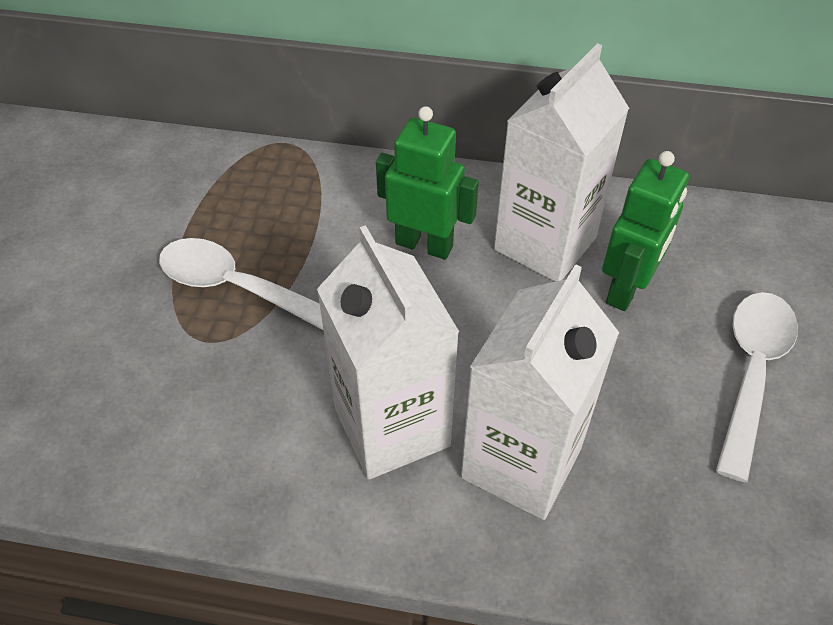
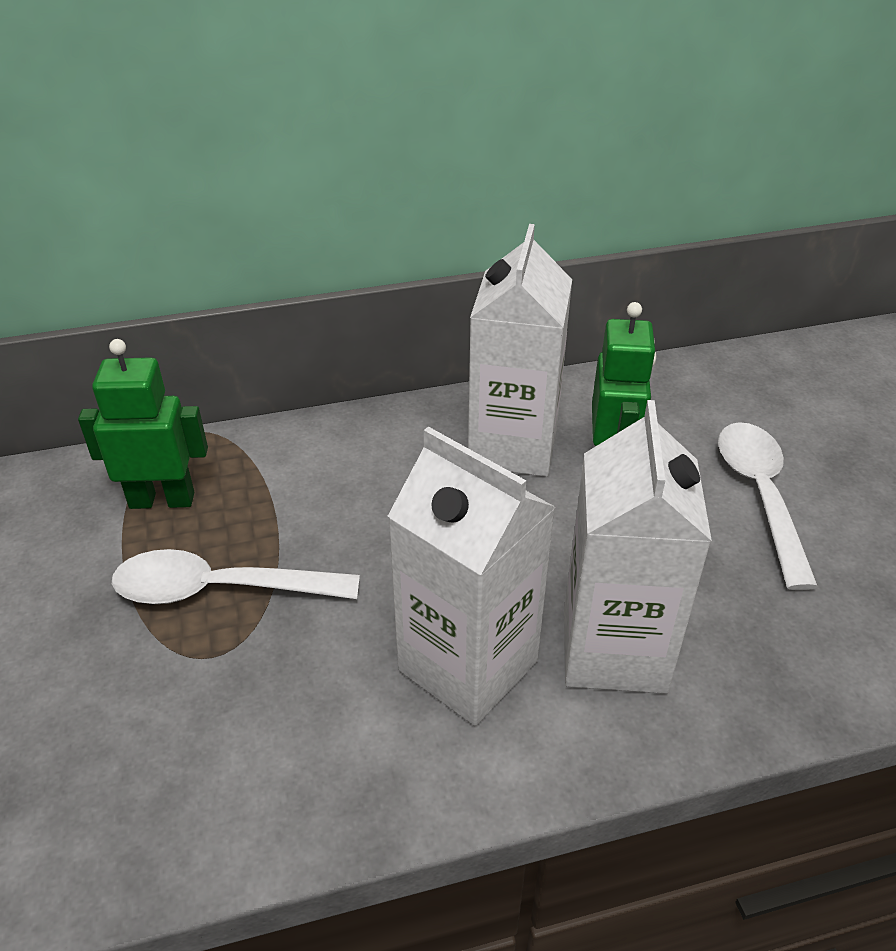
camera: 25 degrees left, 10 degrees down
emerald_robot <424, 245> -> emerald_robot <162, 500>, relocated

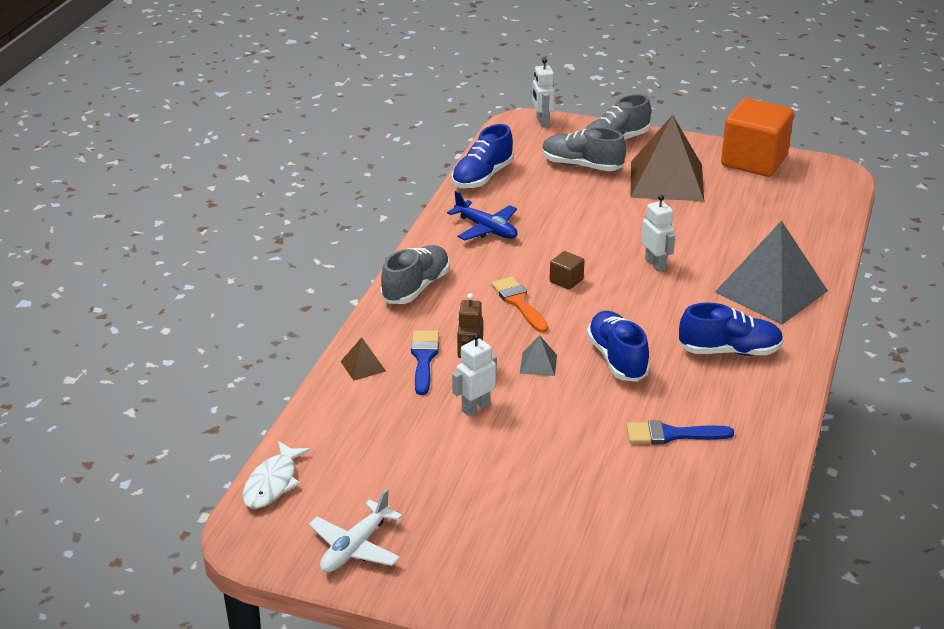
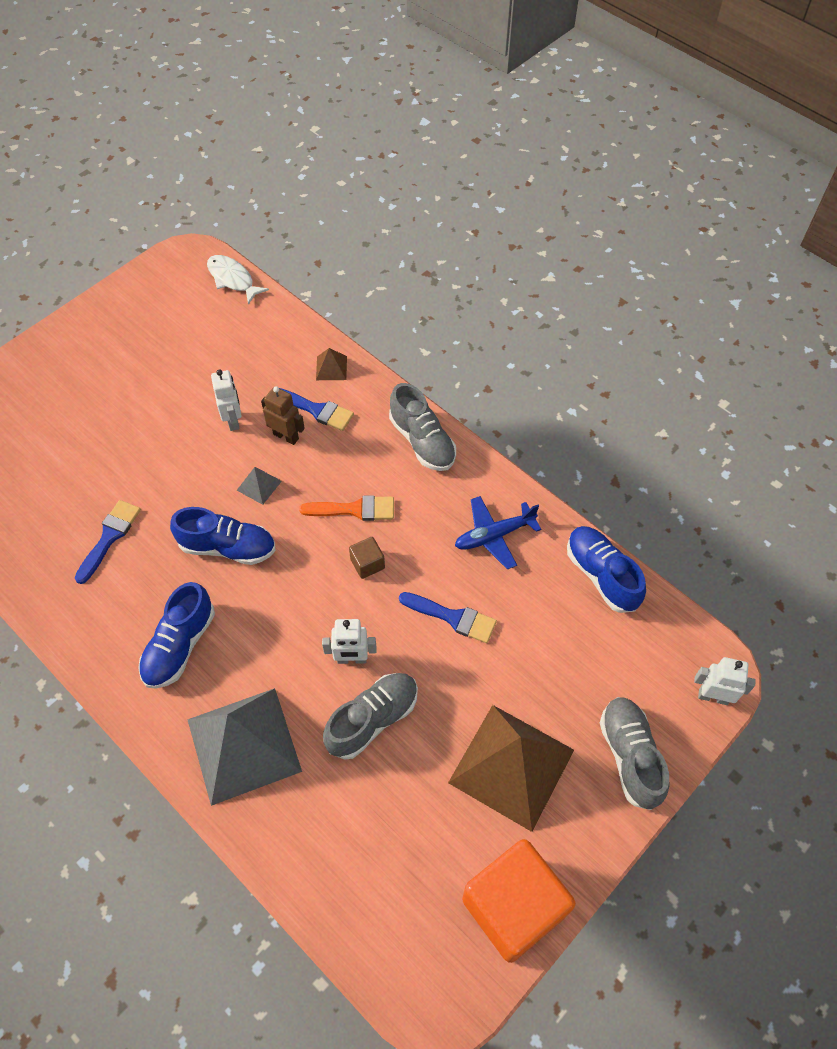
camera: 115 degrees right, 25 degrees up
white_plane <355, 547> -> none
none -> blue_brush <453, 617>
gray_shoe <581, 165> -> gray_shoe <372, 719>, relocated

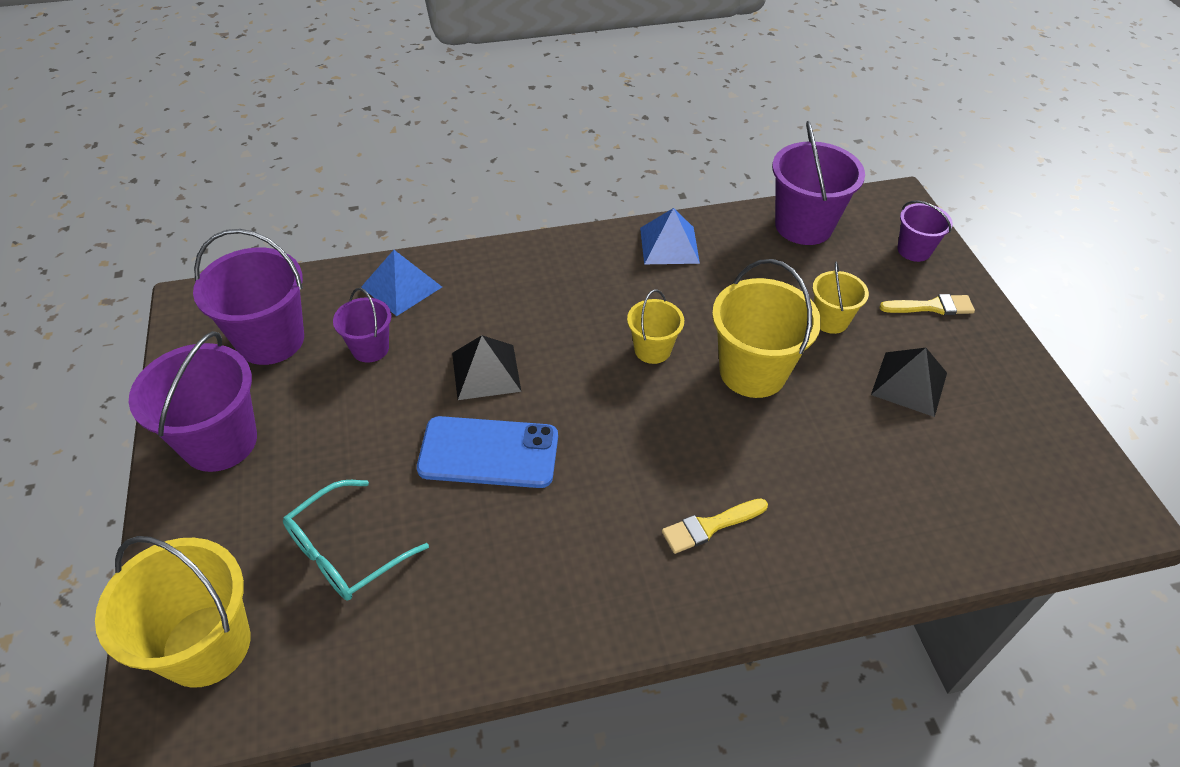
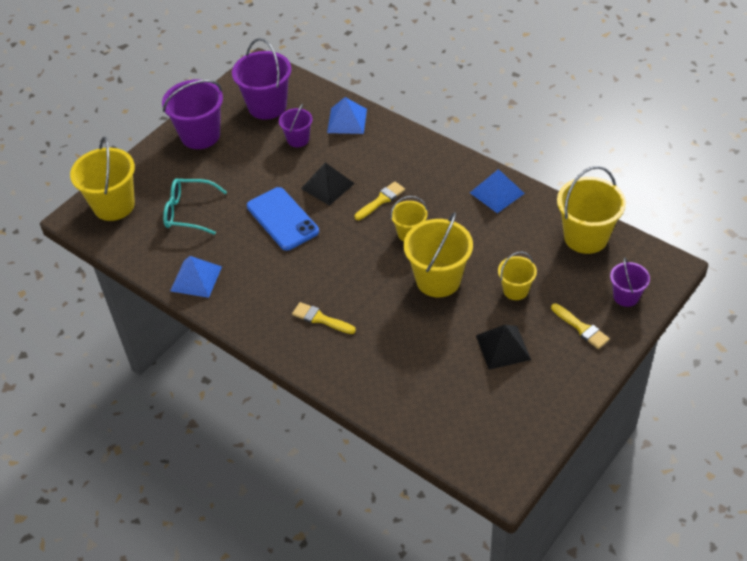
camera: 55 degrees right, 0 degrees up
none -> blue_pyramid <196, 278>
none -> bright_yellow_brush <381, 200>
royal_purple_sand_bucket <803, 226> -> bright_yellow_sand_bucket <586, 237>

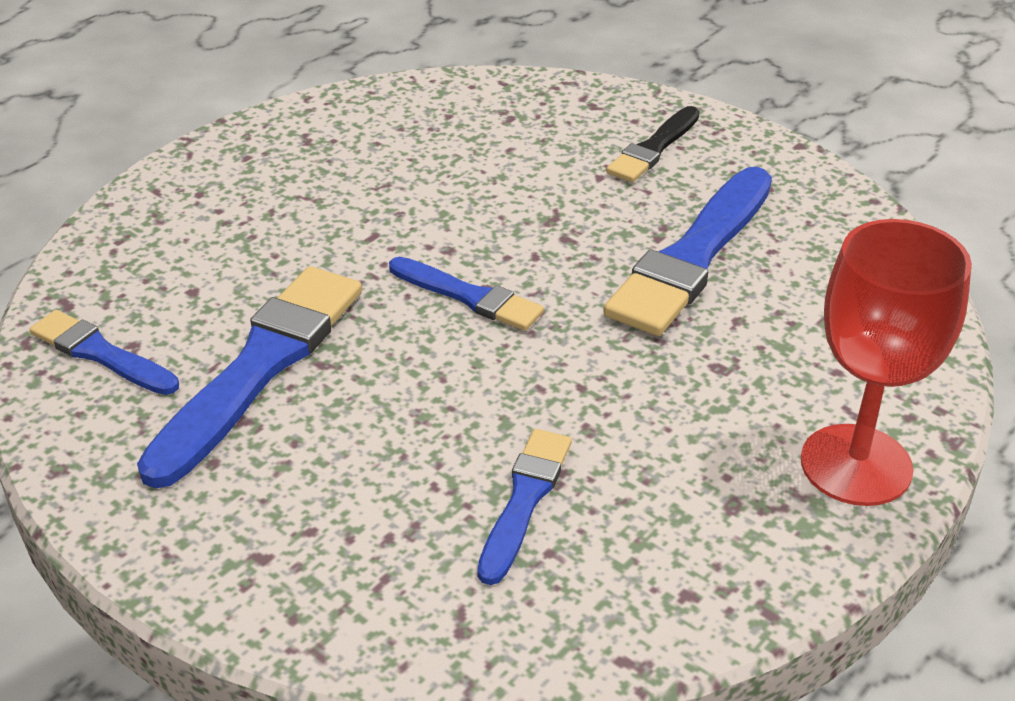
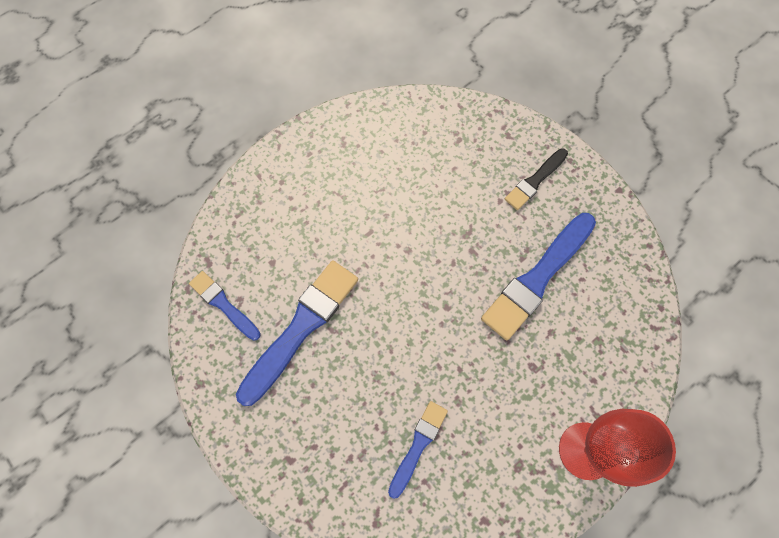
camera: 10 degrees right, 30 degrees up
blue_brush <468, 296> -> none

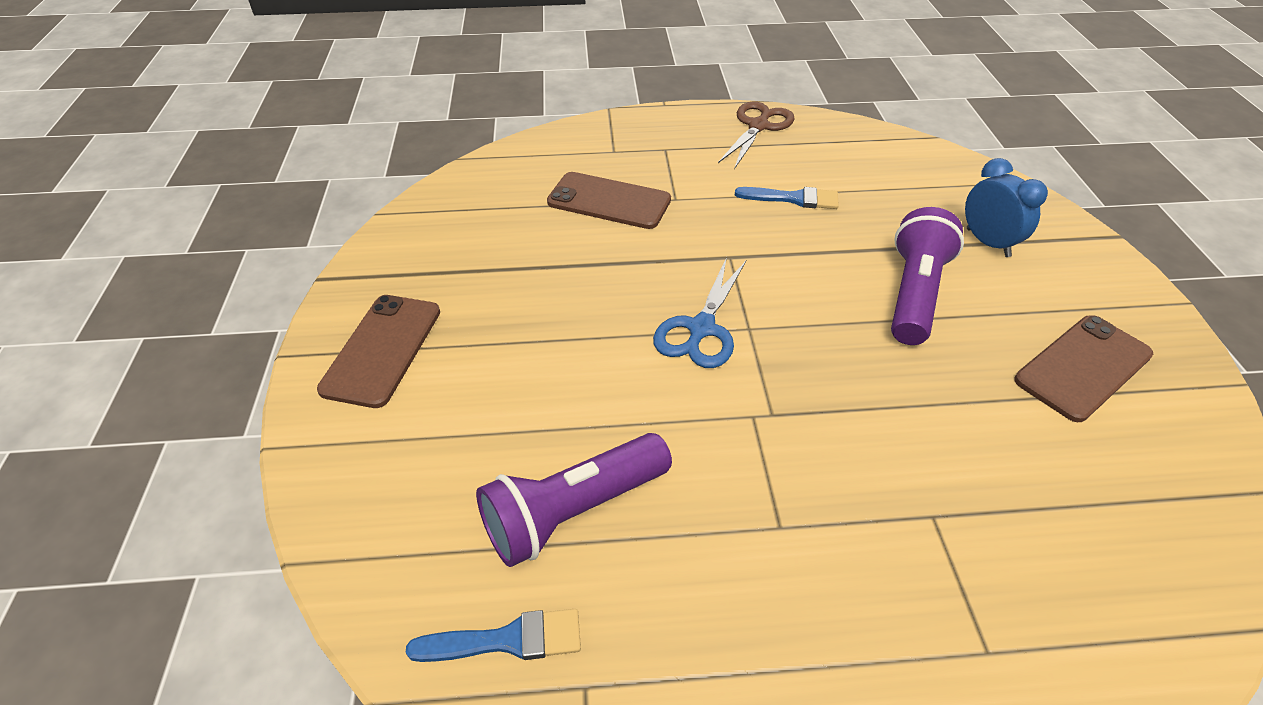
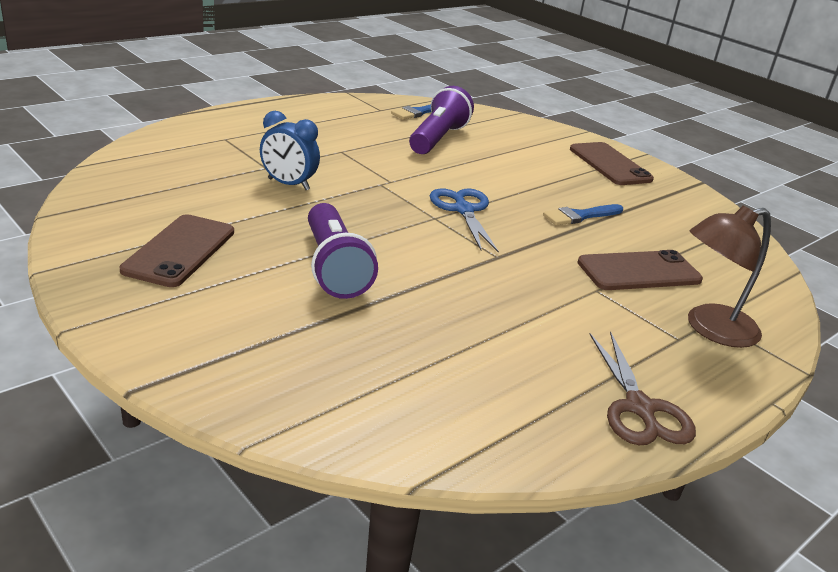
camera: 140 degrees right, 15 degrees down
none -> dark_brown_lamp <710, 329>
blue_brush <793, 199> -> blue_brush <580, 216>, relocated
blue_bedside_clock <987, 243> -> blue_bedside_clock <288, 184>, relocated

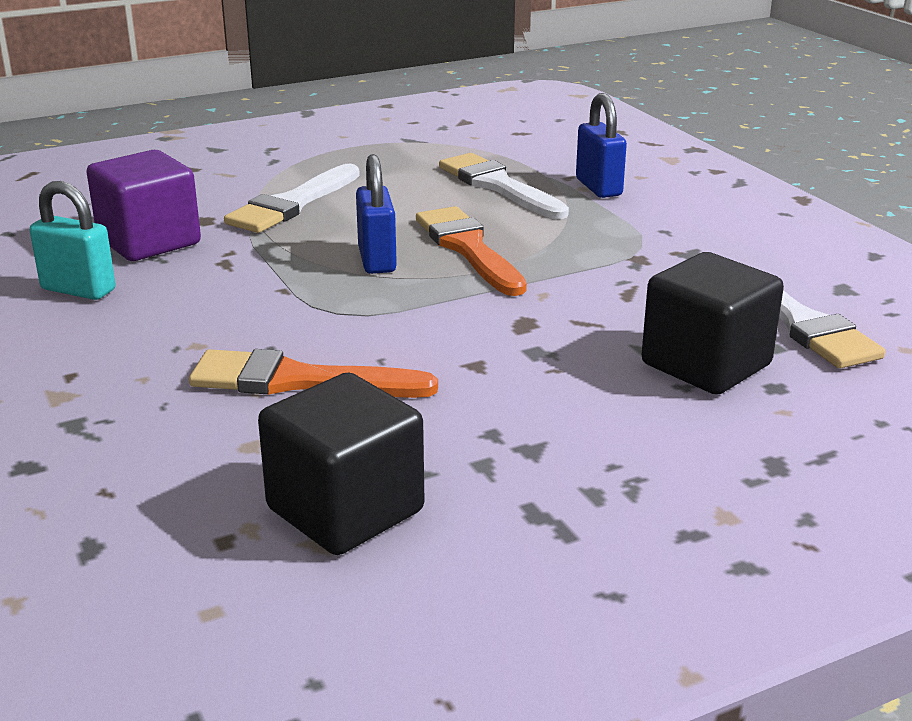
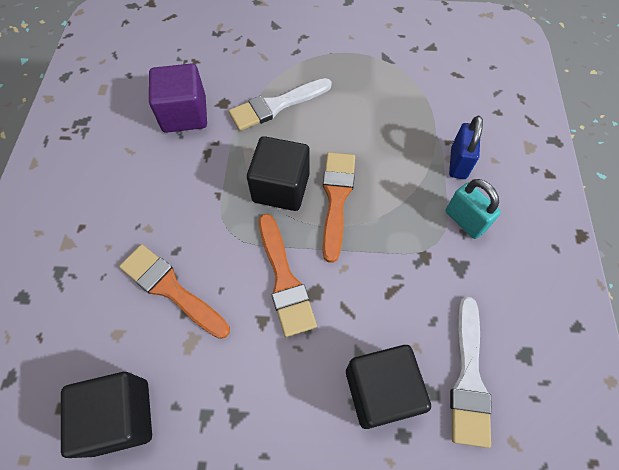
camera: 30 degrees right, 35 degrees up
white_brush <498, 186> -> none
none -> orange_brush <284, 280>
aqua_padlock <78, 290> -> aqua_padlock <464, 221>, relocated
blue_padlock <377, 260> -> ebony_block <281, 187>

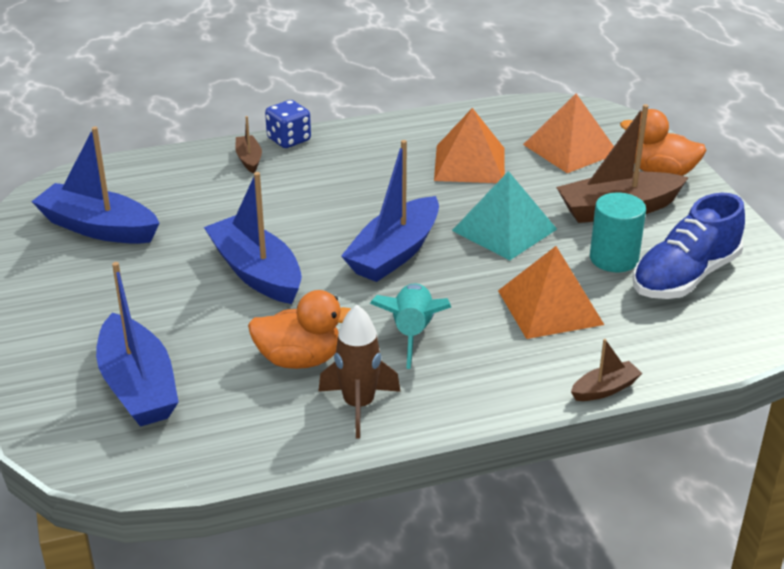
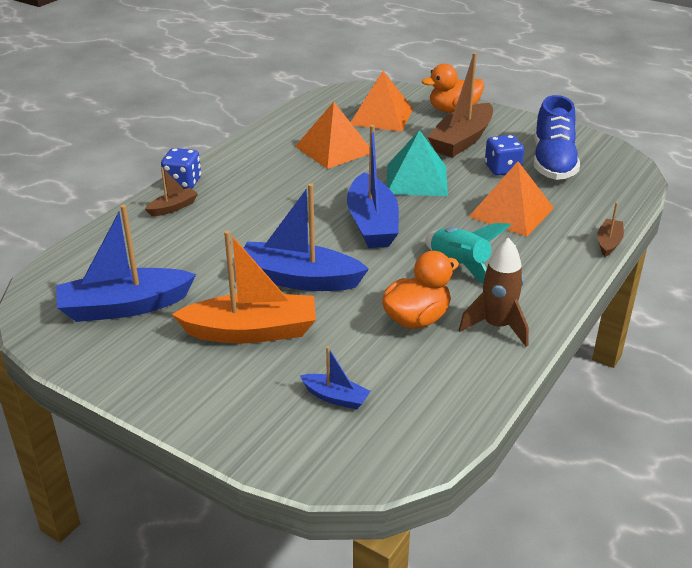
camera: 40 degrees left, 0 degrees up
none -> orange_sailboat <251, 331>
aqua_solid_cylinder <614, 259> -> blue_die <502, 169>
dark_brown_sailboat <249, 159> -> dark_brown_sailboat <173, 208>, 105 degrees clockwise
blue_sailboat <138, 386> -> blue_sailboat <335, 397>, x0.48

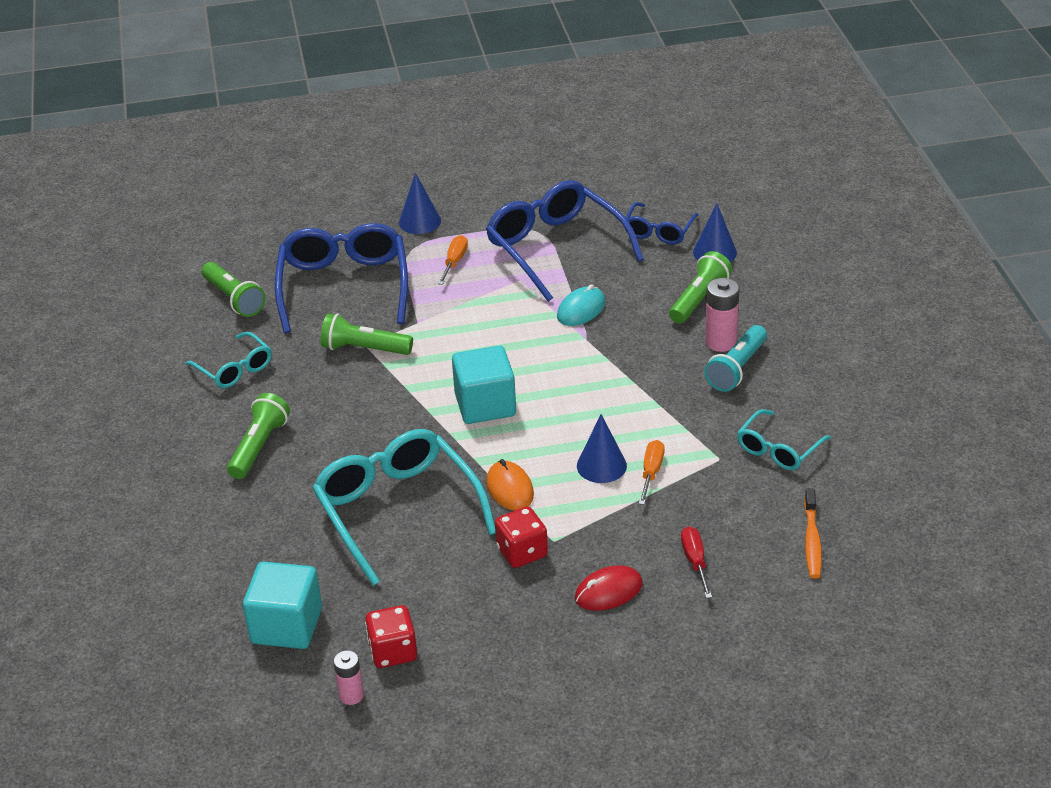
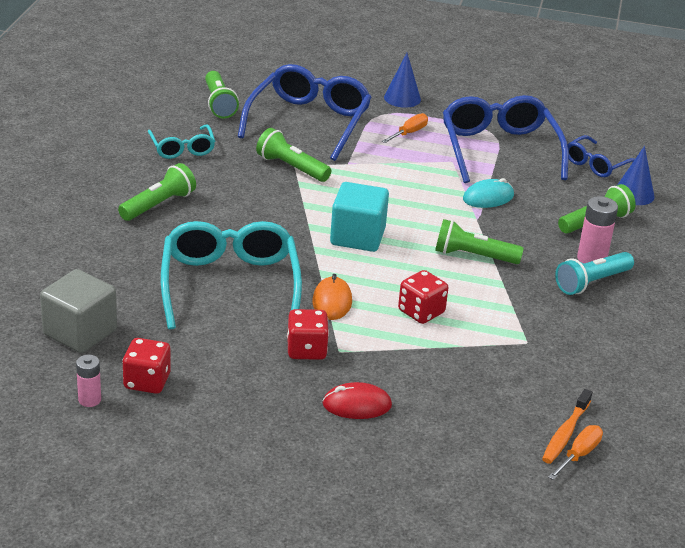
camera: 20 degrees right, 5 degrees down
red_screwdriver <695, 562> -> none
aqua_eyeglasses <778, 449> -> none
none -> emerald_pocket_torch <473, 256>
orange_screwdriver <651, 473> -> orange_screwdriver <578, 455>, relocated
blue_cone <601, 465> -> red_die <421, 312>
aqua_block <286, 626> -> gray_block <80, 332>

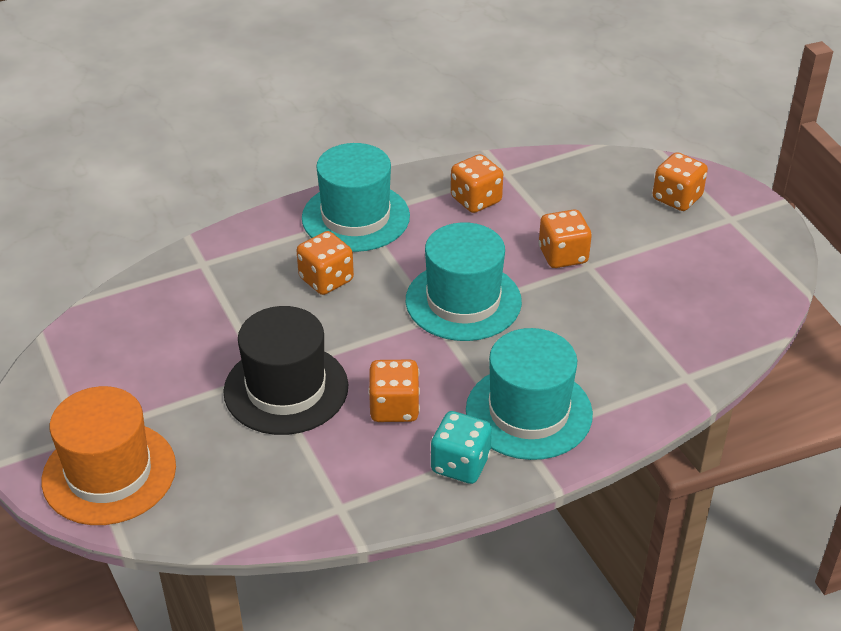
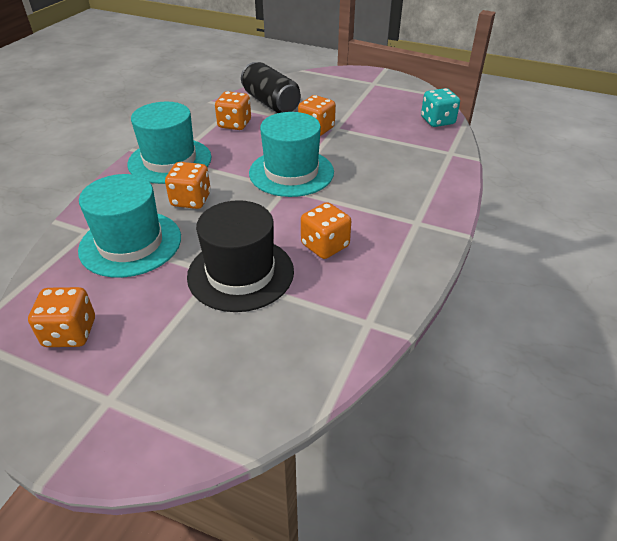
camera: 40 degrees left, 0 degrees up
orange_hat <109, 473> -> none
none -> ebony_tin <271, 103>
aqua_die <460, 464> -> aqua_die <437, 121>, relocated
aqua_hat <529, 412> -> aqua_hat <130, 243>, relocated
orange_die <677, 198> -> orange_die <70, 333>, relocated

